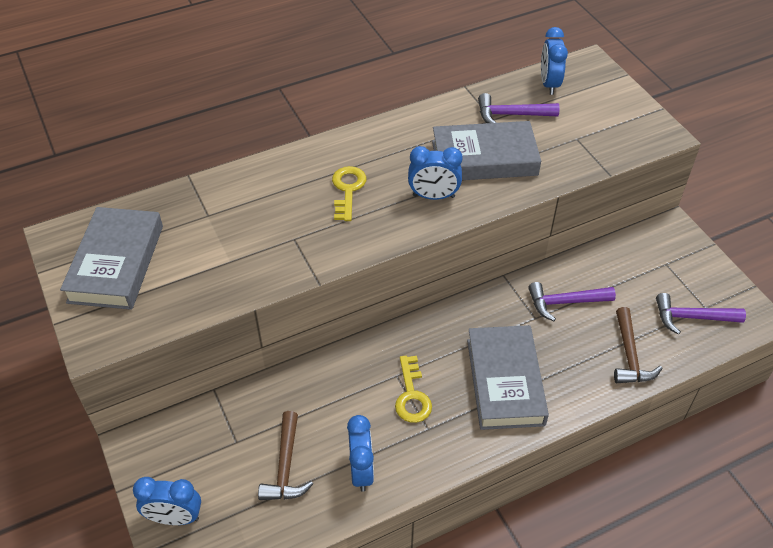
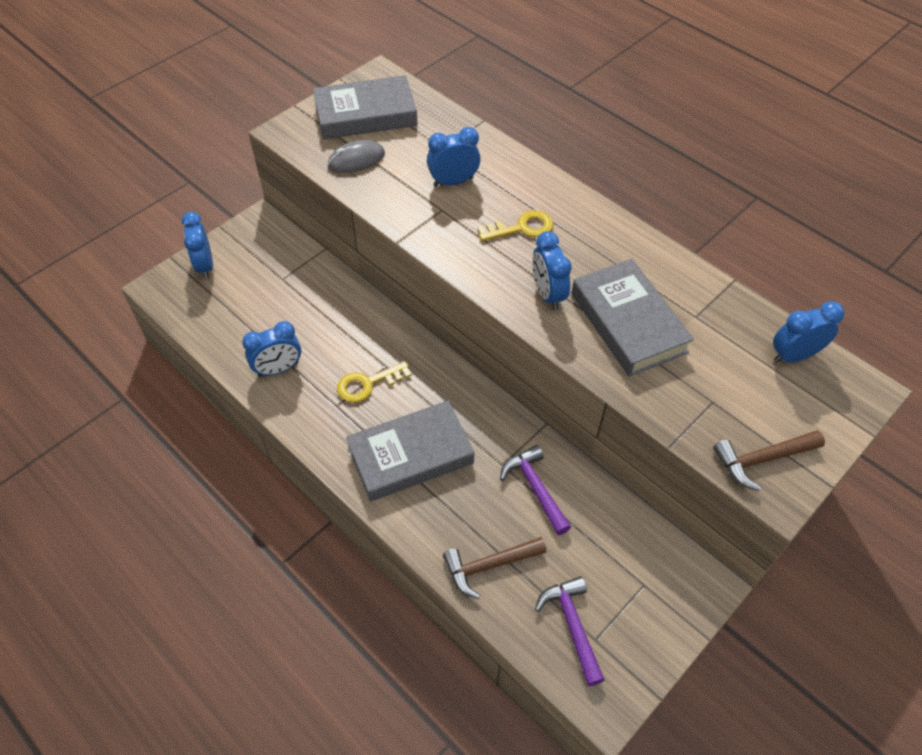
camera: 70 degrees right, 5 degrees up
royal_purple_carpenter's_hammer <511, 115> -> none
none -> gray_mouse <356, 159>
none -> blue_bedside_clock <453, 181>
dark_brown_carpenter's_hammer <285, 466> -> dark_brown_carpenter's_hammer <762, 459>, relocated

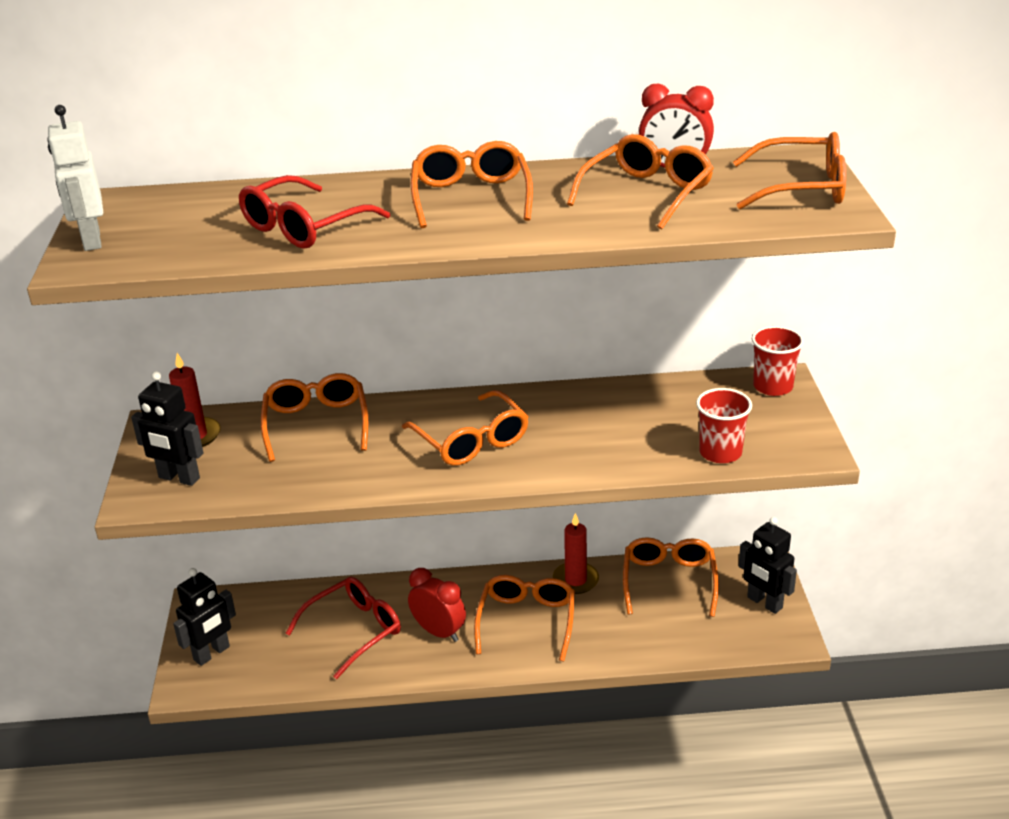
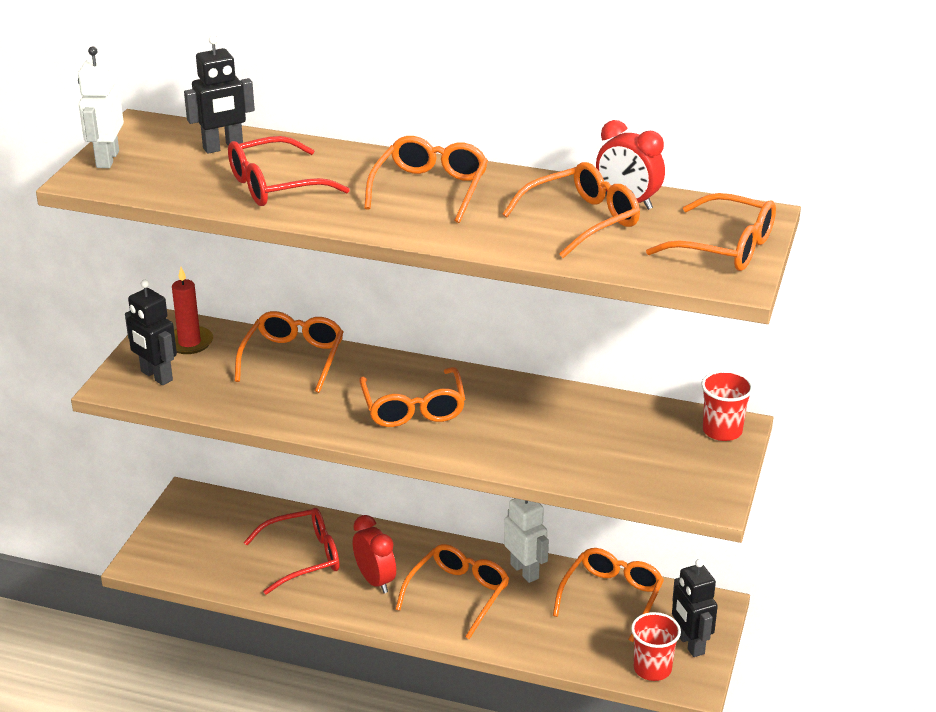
camera: 20 degrees right, 0 degrees up
ebony_robot <212, 653> -> ebony_robot <223, 147>, relocated
red_tumbler <720, 452> -> red_tumbler <652, 668>, relocated
red_pillar_candle <575, 580> -> white_robot <525, 571>

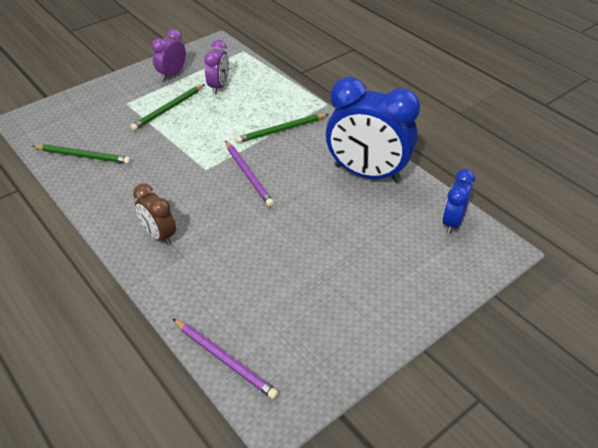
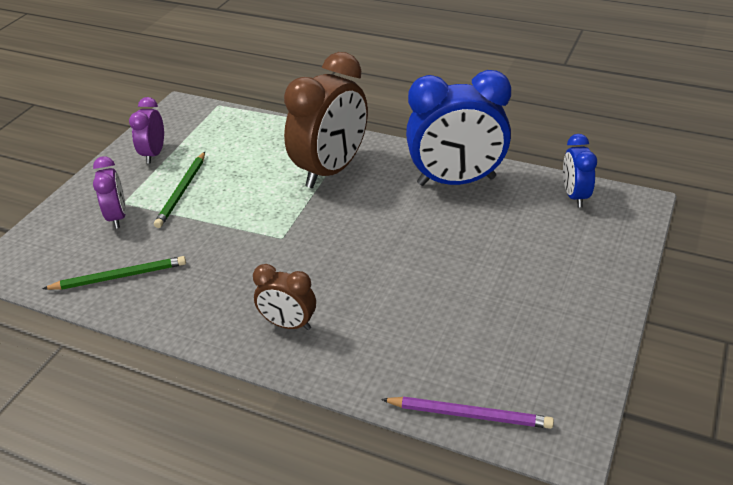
camera: 25 degrees left, 5 degrees down
royal_purple_pencil <248, 175> -> none
royal_purple_bedside_clock <219, 86> -> royal_purple_bedside_clock <117, 217>, relocated
emerald_pencil <281, 130> -> dark_brown_bedside_clock <331, 170>

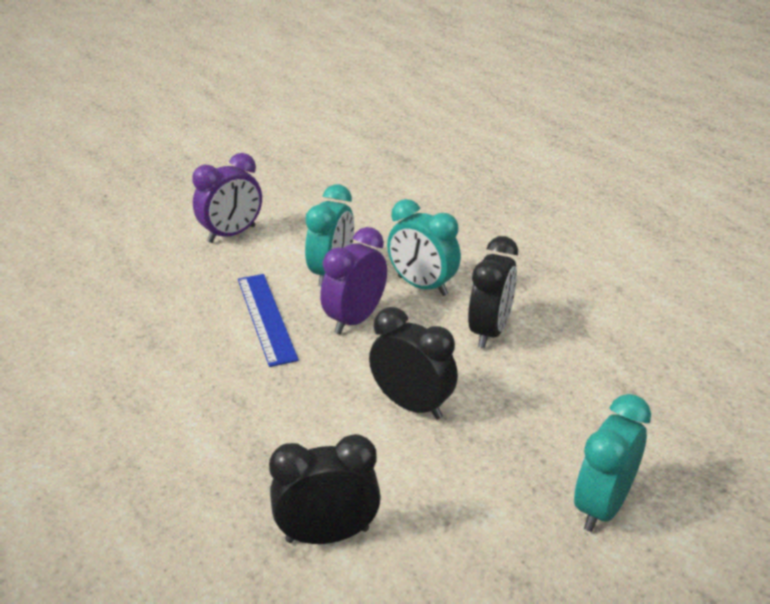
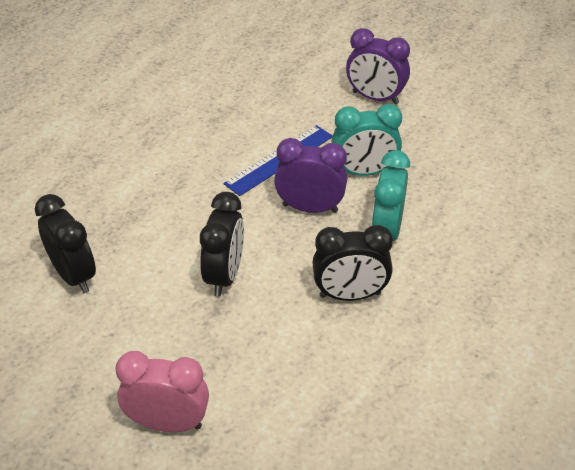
camera: 65 degrees right, 10 degrees up
aqua_bedside_clock <602, 506> -> pink_bedside_clock <168, 423>

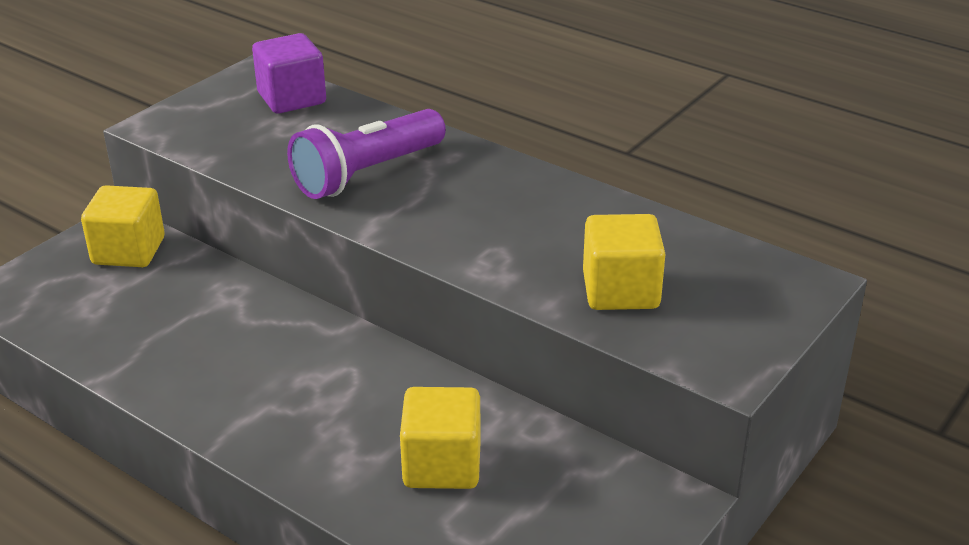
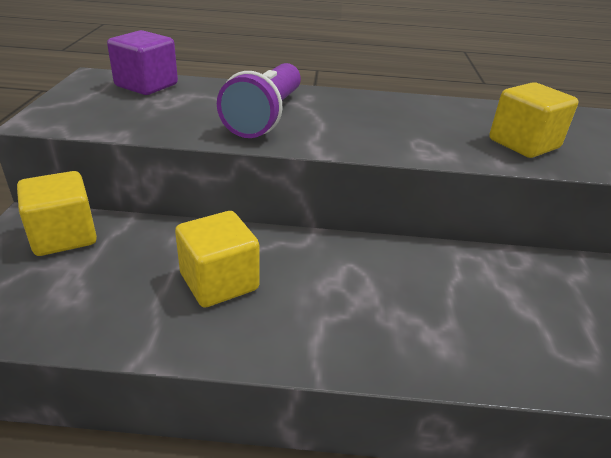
camera: 35 degrees left, 0 degrees up
bright_yellow_block <442, 465> -> bright_yellow_block <219, 282>, relocated

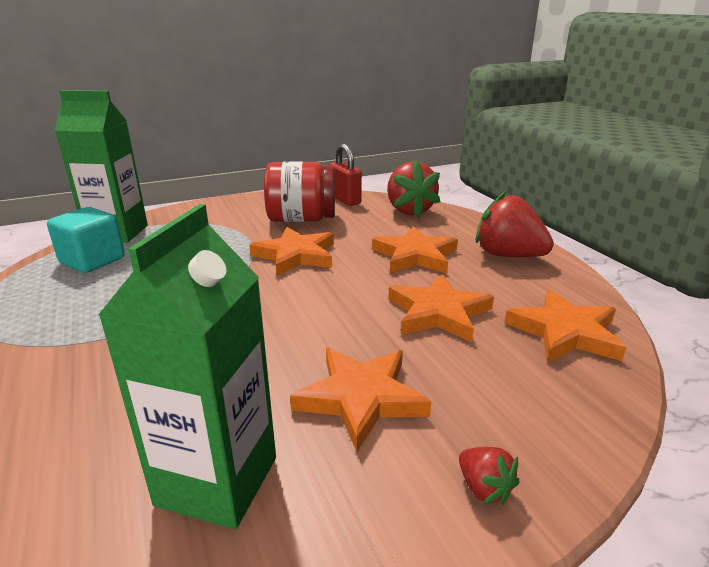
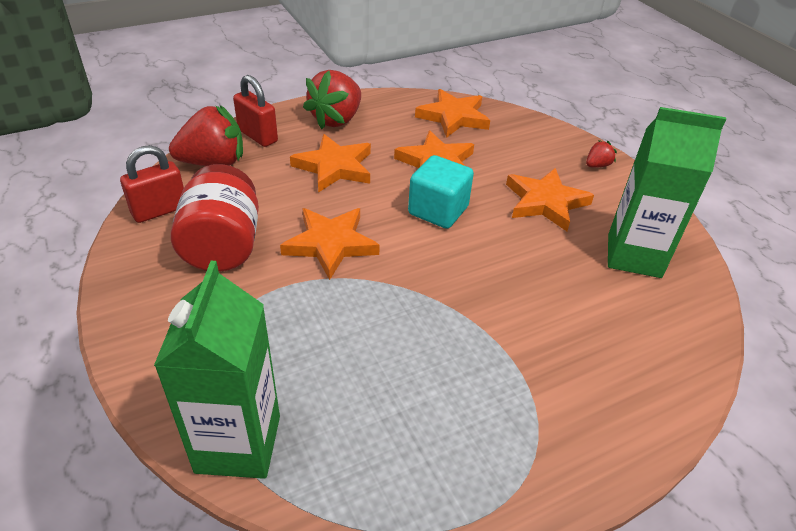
camera: 95 degrees left, 15 degrees up
none -> red_padlock <257, 136>
aqua_block <92, 260> -> aqua_block <438, 210>, relocated

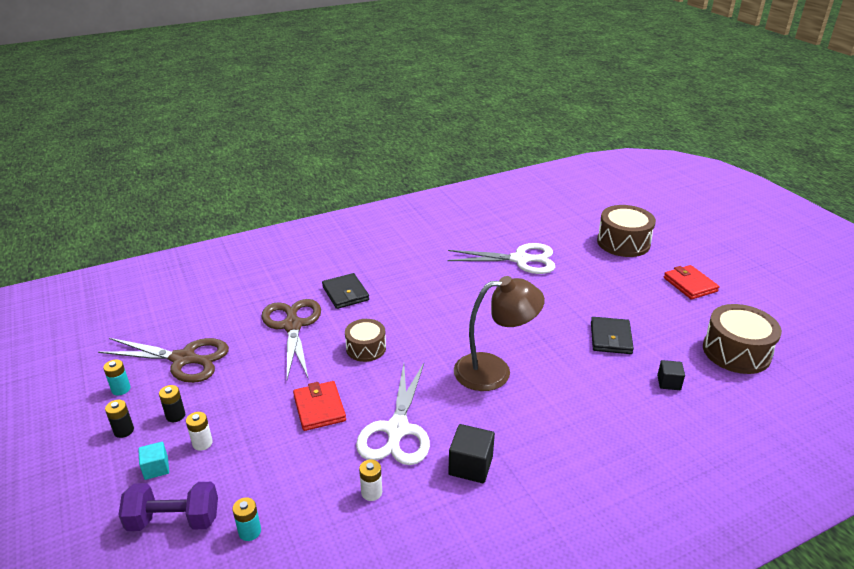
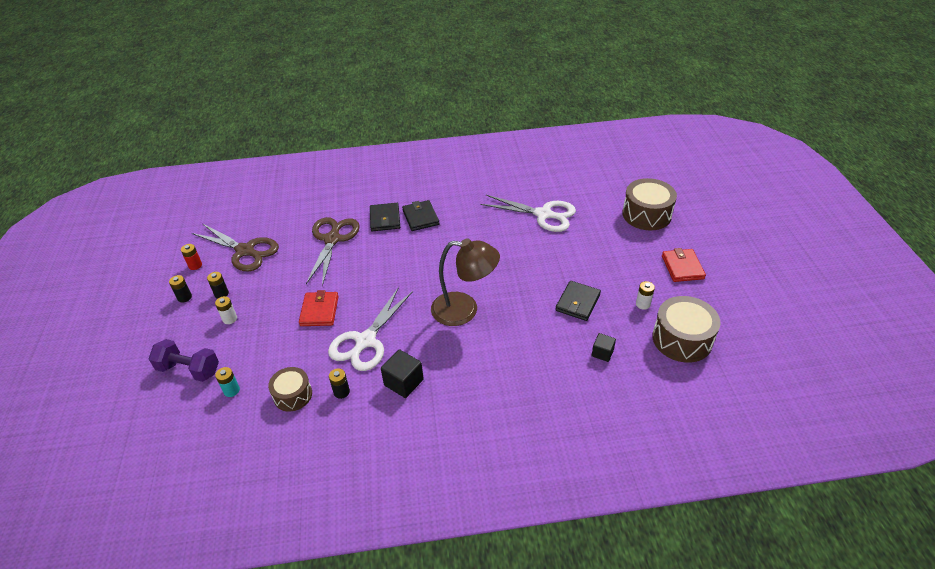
camera: 20 degrees right, 10 degrees up
aqua_block <156, 468> -> none
none -> ebony_AA_battery <341, 392>
none -> ebony_wallet <420, 217>
dark_brown_toy_drum <366, 348> -> dark_brown_toy_drum <293, 395>, relocated
white_AA_battery <371, 492> -> white_AA_battery <643, 304>, relocated
aqua_AA_battery <121, 389> -> red_AA_battery <195, 265>

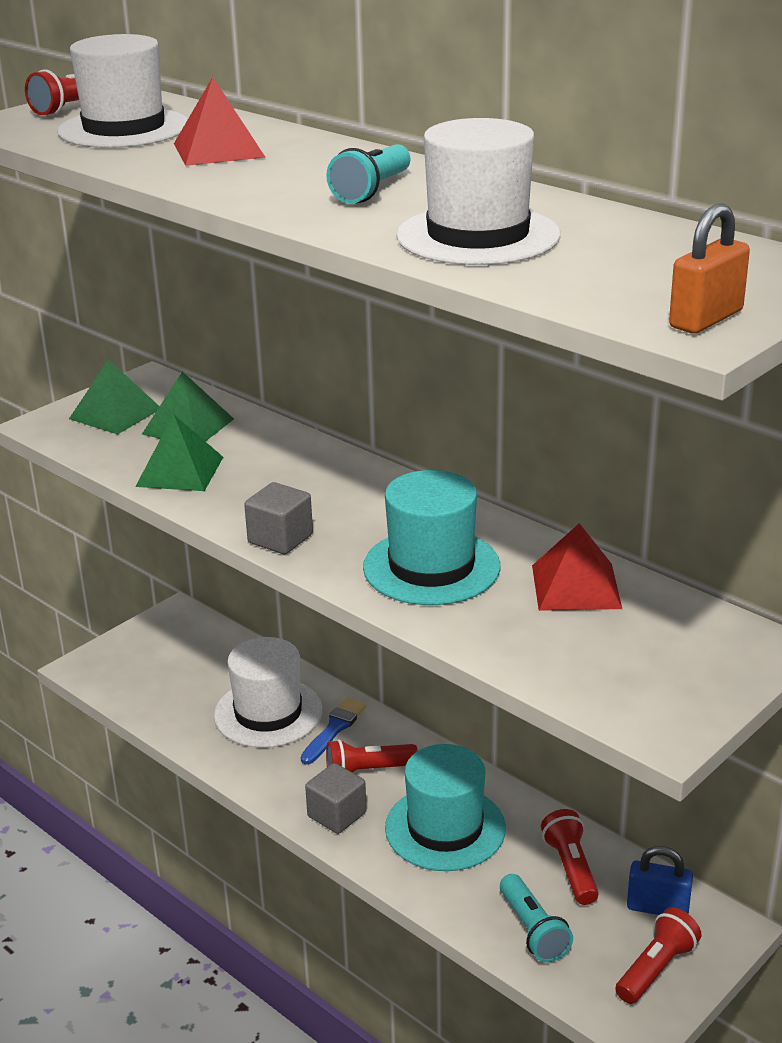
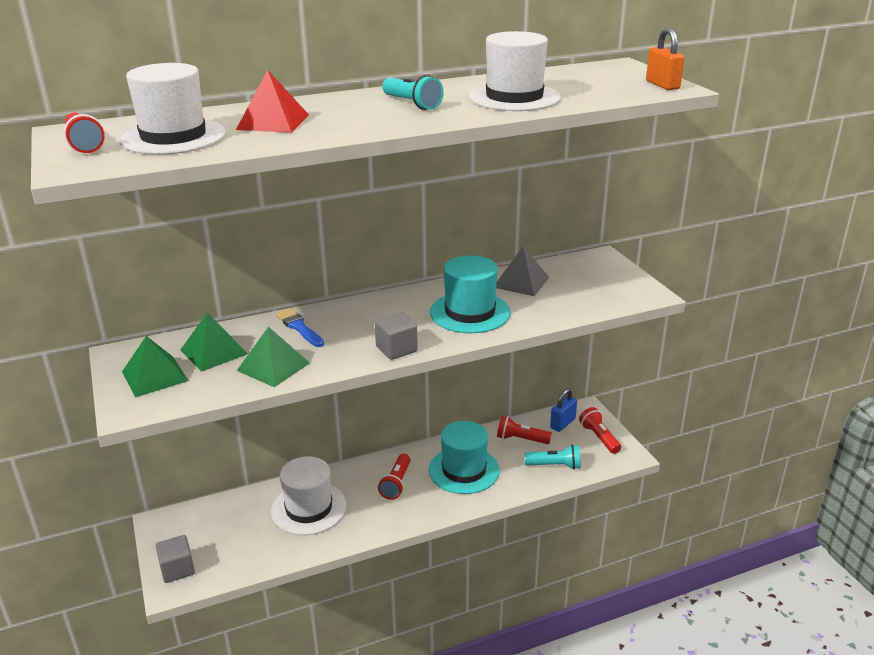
camera: 65 degrees left, 0 degrees up
blue_brush <334, 729> -> blue_brush <299, 327>, relocated
gray_block <337, 814> -> gray_block <177, 569>, relocated
red_pyramid <576, 586> -> gray_pyramid <521, 282>

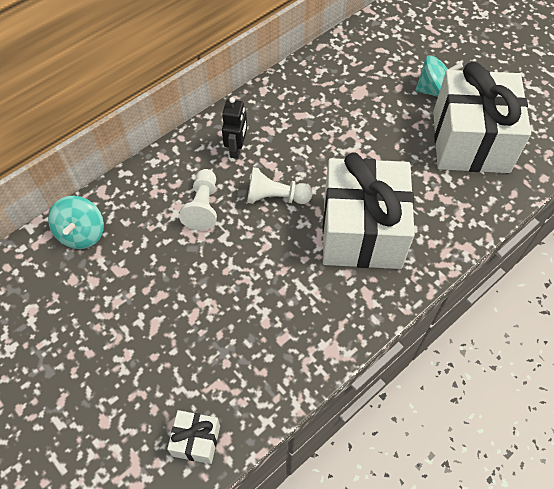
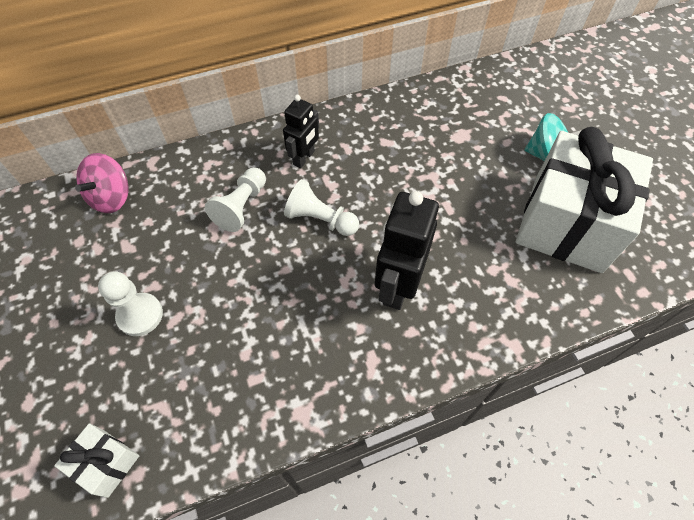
camera: 20 degrees right, 0 degrees up
none -> white_pawn <140, 315>
white_present <362, 231> -> ebony_robot <397, 286>
aqua_toy_top <82, 233> -> pink_toy_top <112, 197>

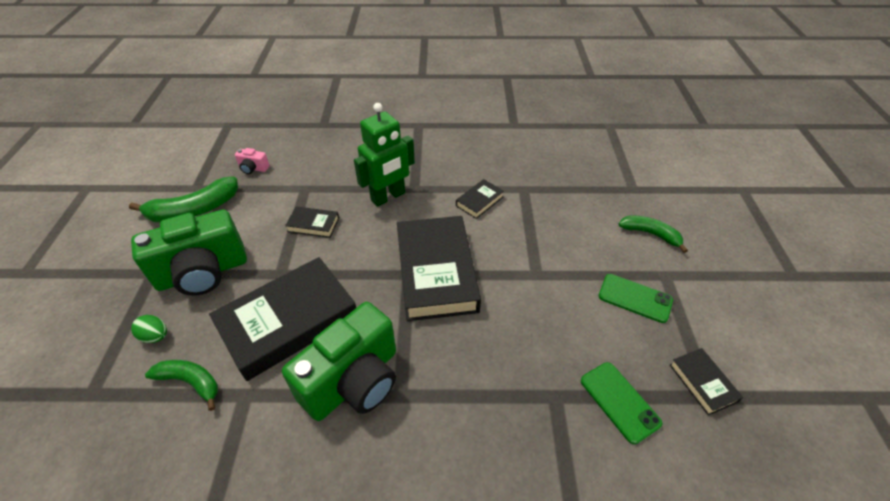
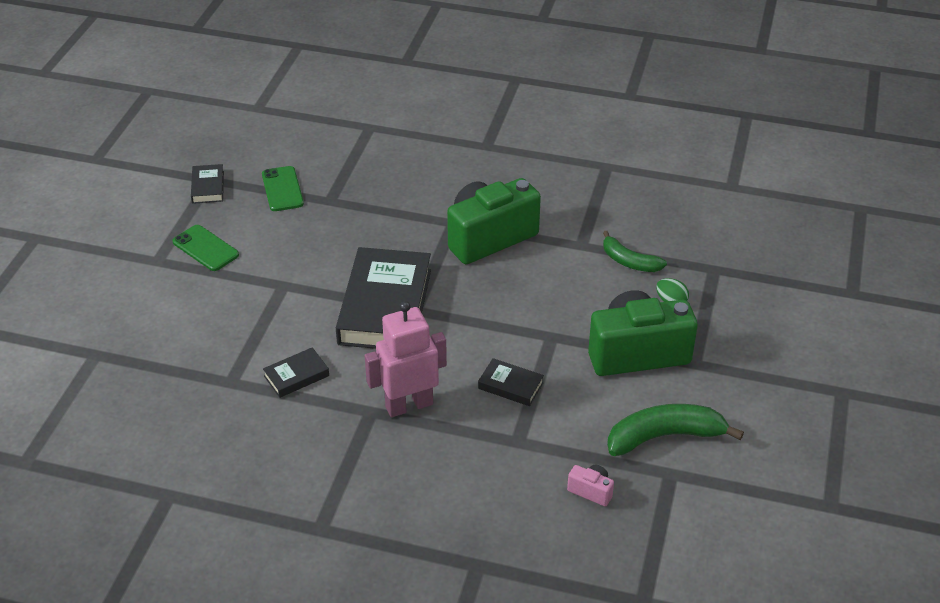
camera: 165 degrees left, 5 degrees down
ebony_hardcover <288, 321> -> none
emerald_banana_fruit <650, 234> -> none
emerald_robot <388, 197> -> pink_robot <409, 405>

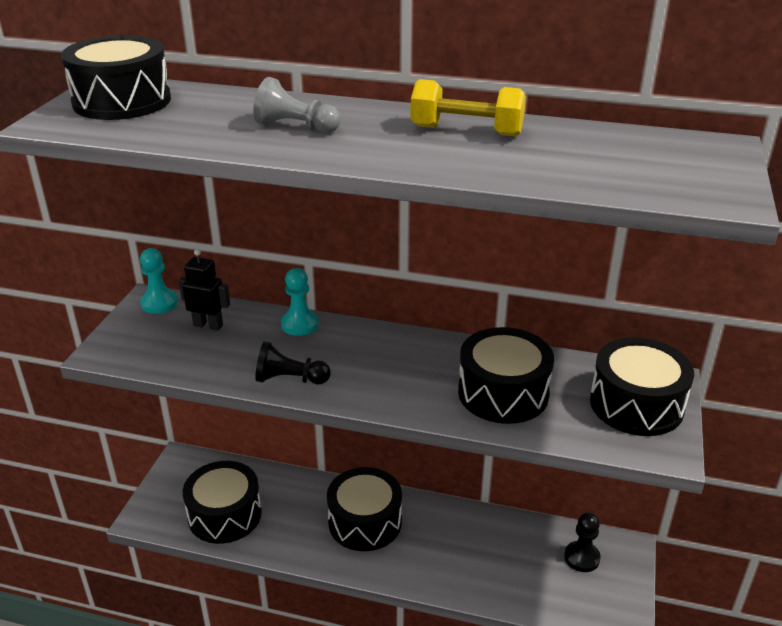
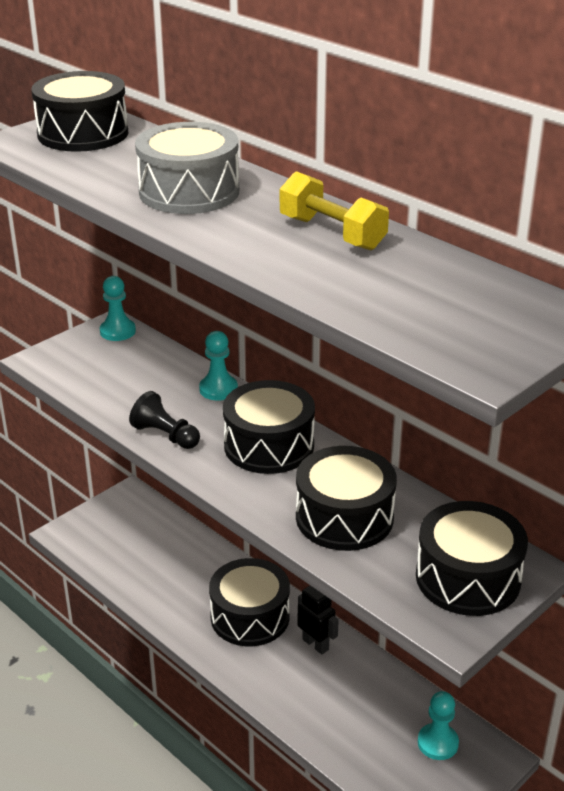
camera: 30 degrees right, 0 degrees up
ebony_robot <208, 325> -> ebony_robot <315, 644>, relocated
ebony_toy_drum <225, 514> -> ebony_toy_drum <269, 445>, relocated
gray_pawn <295, 127> -> gray_toy_drum <189, 192>
ebony_pawn <582, 558> -> aqua_pawn <437, 743>

